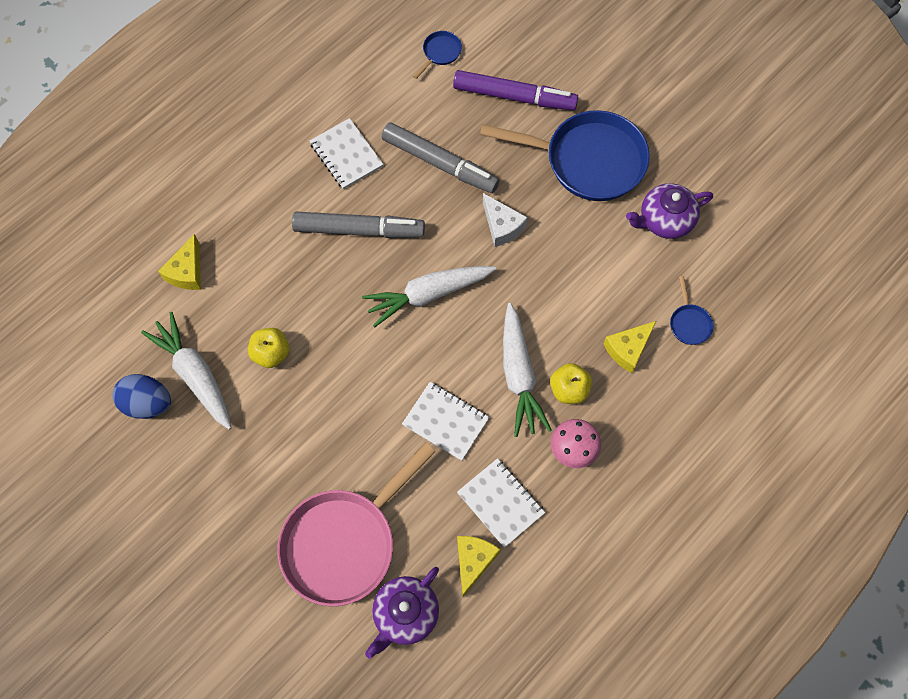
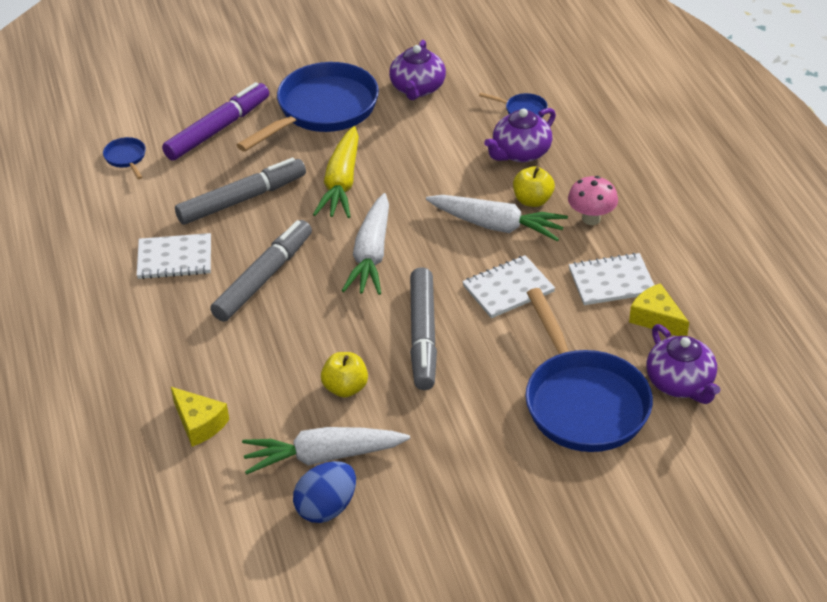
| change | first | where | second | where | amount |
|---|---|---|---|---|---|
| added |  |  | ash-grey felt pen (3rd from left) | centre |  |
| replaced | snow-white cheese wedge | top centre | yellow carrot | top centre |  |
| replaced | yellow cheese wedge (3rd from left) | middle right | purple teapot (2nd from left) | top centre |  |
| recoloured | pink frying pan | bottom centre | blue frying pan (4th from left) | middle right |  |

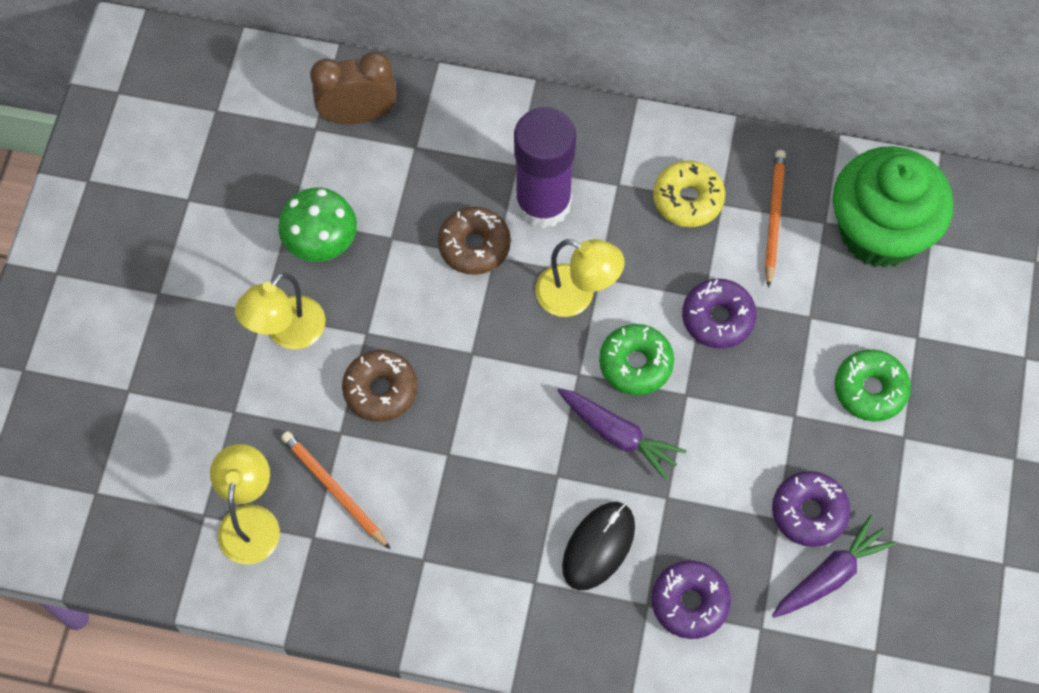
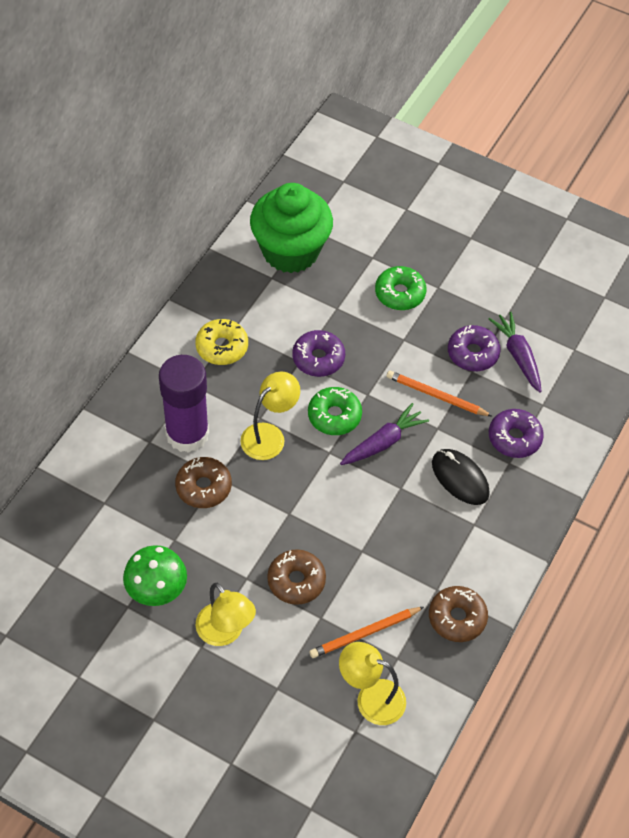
| change | first | where | second | where | amount |
|---|---|---|---|---|---|
| removed | russet bedside clock | top centre |  |  |  |
| added |  |  | russet doughnut (3rd from left) | bottom right |  |
| moved | bright orange wooden pencil (2nd from left) | top right |  | middle right |  |

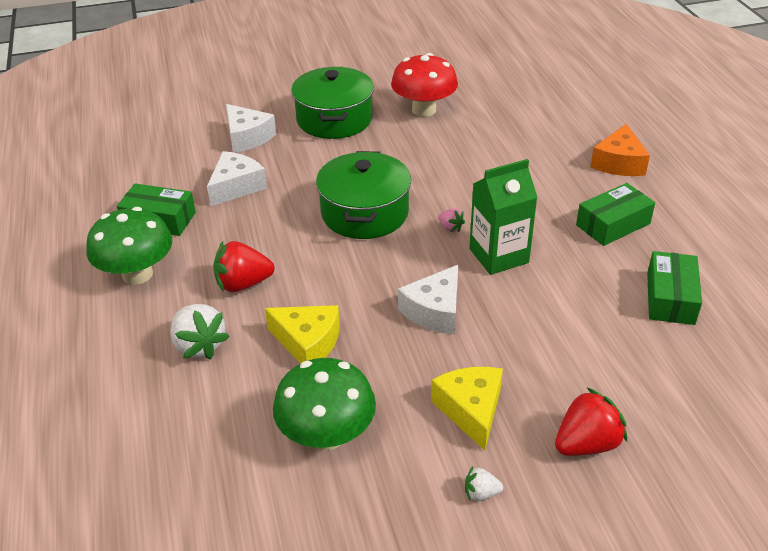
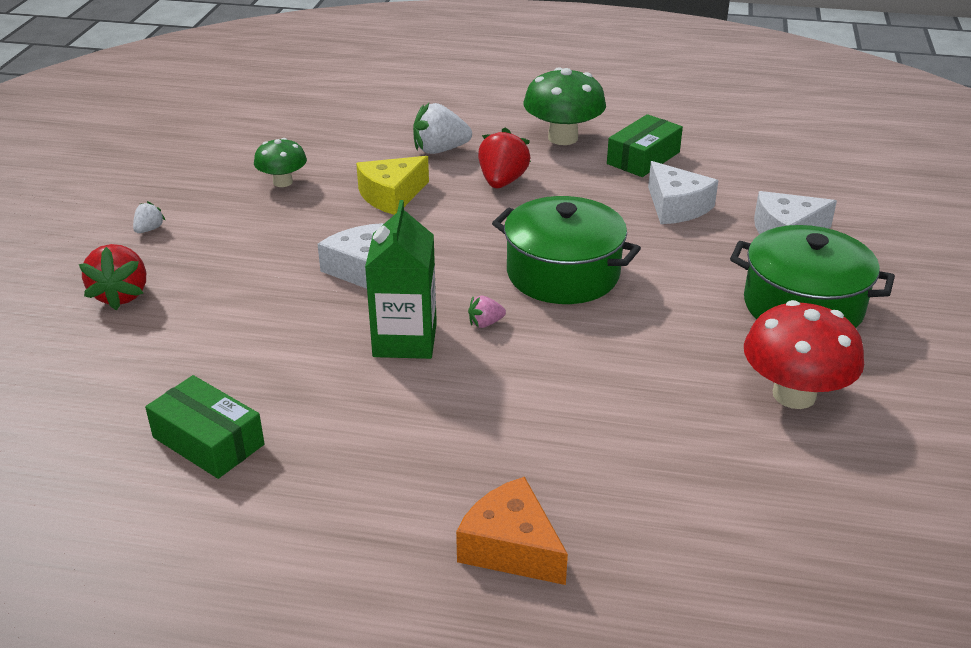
| change | first | where | second | where | amount |
|---|---|---|---|---|---|
| removed | yellow cheese wedge (2nd from left) | bottom centre |  |  |  |
| removed | leaf-green parcel (2nd from left) | middle right |  |  |  |
| resized | leaf-green toadstool (2nd from left in the first image) | bottom centre | leaf-green toadstool (1st from left) | top left | x0.60 |

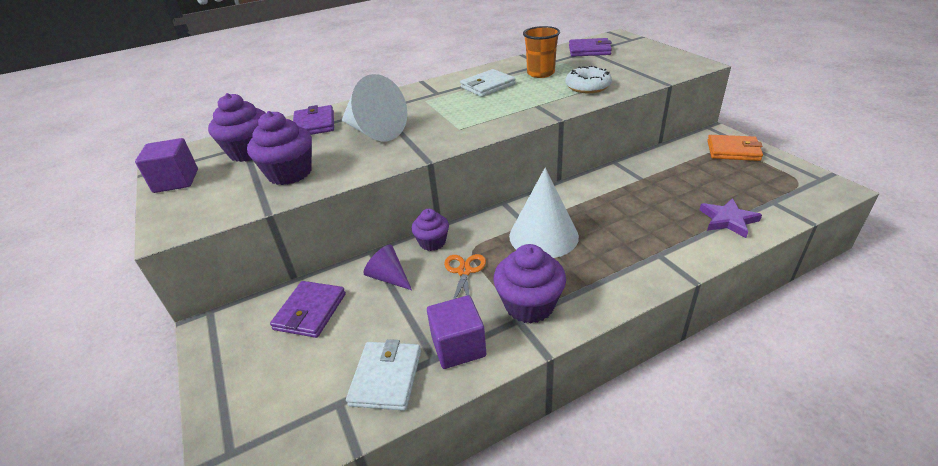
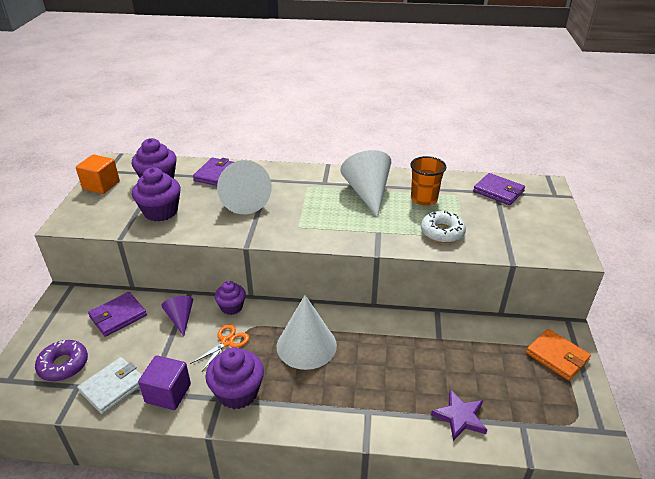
| change | first | where | second | where | amount |
|---|---|---|---|---|---|
| added |  |  | purple doughnut | bottom left |  |
| replaced | snow-white billfold (2nd from left) | top centre | snow-white cone shape (3rd from left) | centre |  |
| recoloured | purple block (1st from left) | middle left | bright orange block | middle left |  |

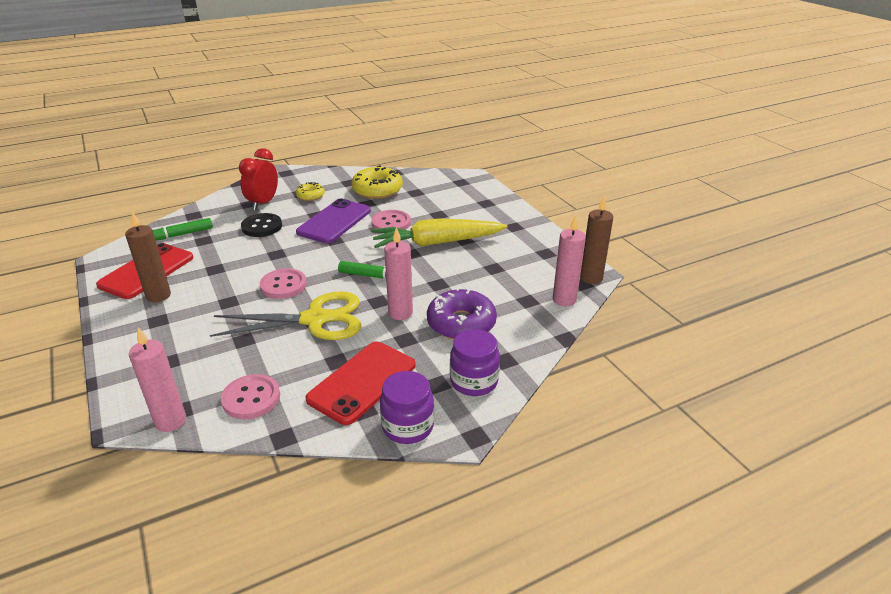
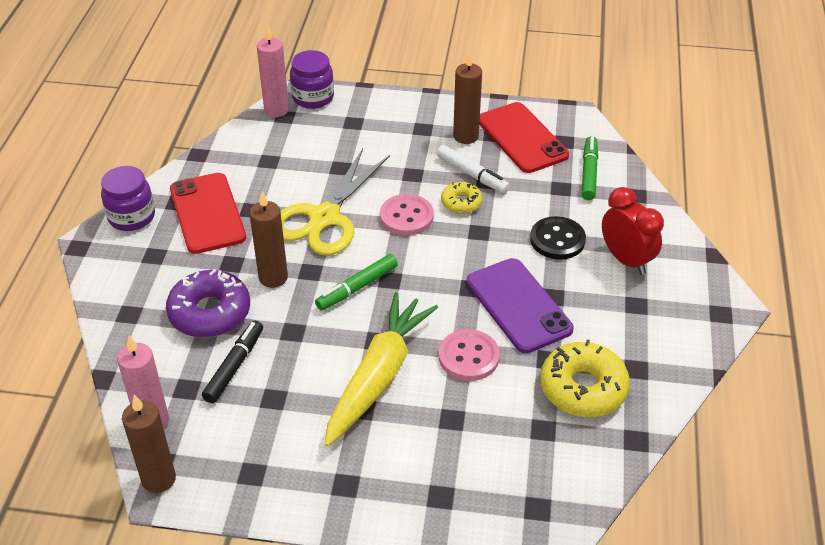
| change | first | where | second | where | amount |
|---|---|---|---|---|---|
| removed | pink sewing button (1st from left) | bottom left |  |  |  |
| added |  |  | black felt pen | middle left |  |
| added |  |  | snow-white felt pen | top centre |  |
| moved | yellow doughnut (1st from left) | top centre |  | centre |  |
| moved | purple preserve jar (2nd from left) | centre |  | top centre |  |
| recoloured | pink wax candle (2nd from left) | centre | russet wax candle (2nd from left) | middle left |  |

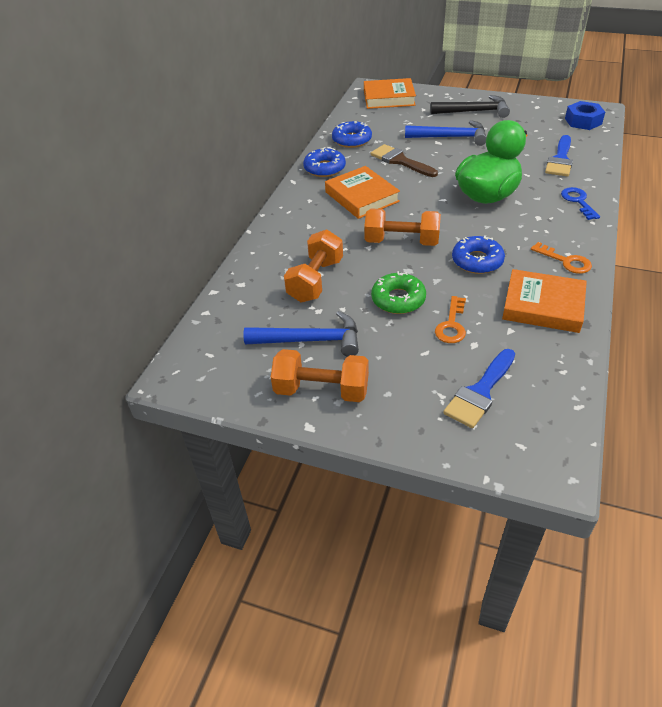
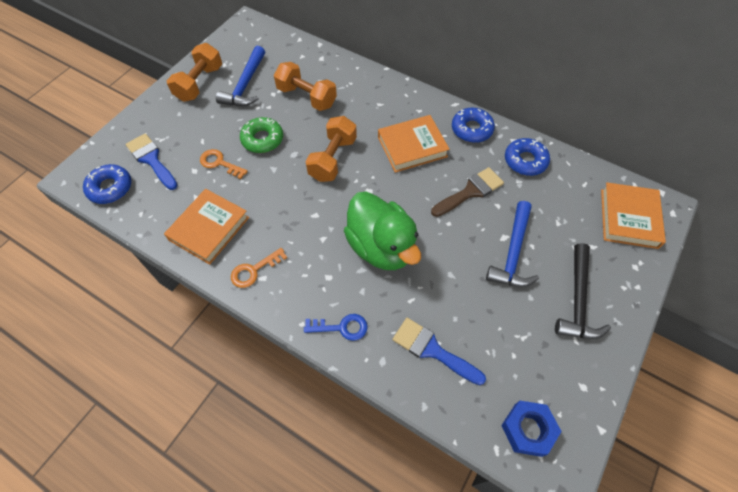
| change | first | where | second | where | amount |
|---|---|---|---|---|---|
| moved | blue doughnut (3rd from left in the first image) | middle right | blue doughnut (1st from left) | middle left |  |

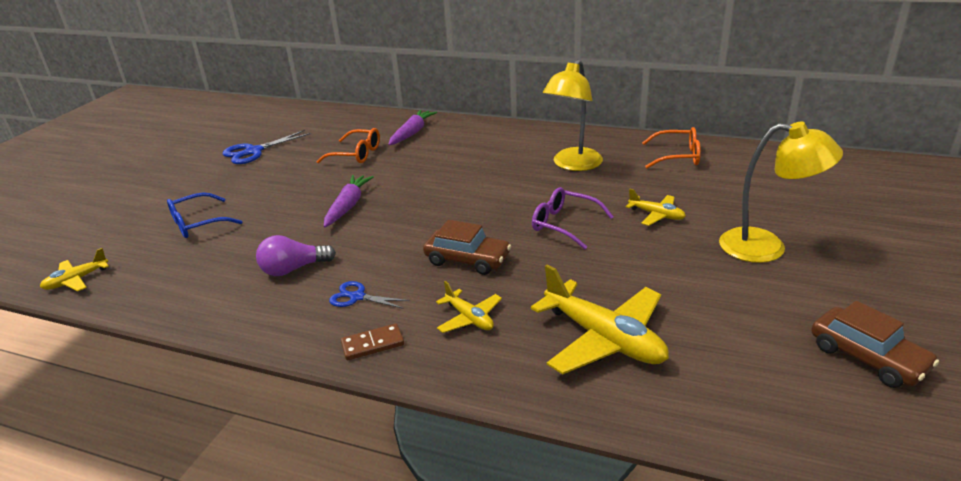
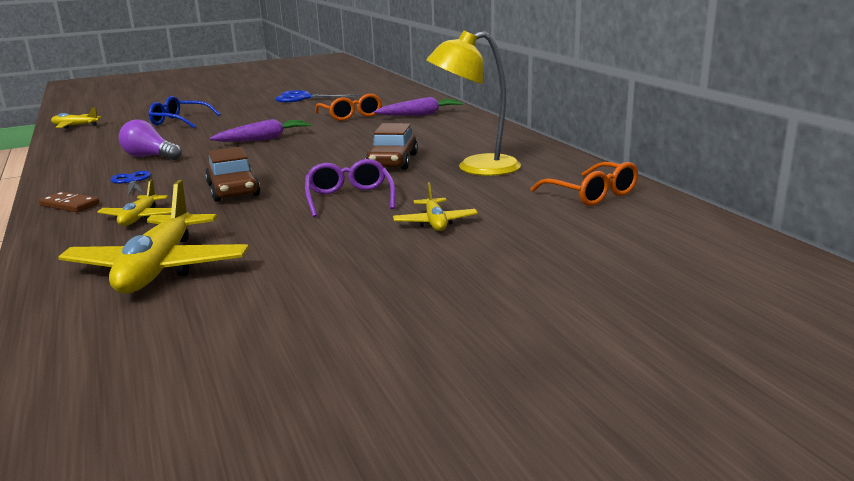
| change | first | where | second | where | amount |
|---|---|---|---|---|---|
| removed | yellow reading lamp (2nd from left) | middle right |  |  |  |
| moved | russet car (2nd from left) | bottom right |  | top centre |  |

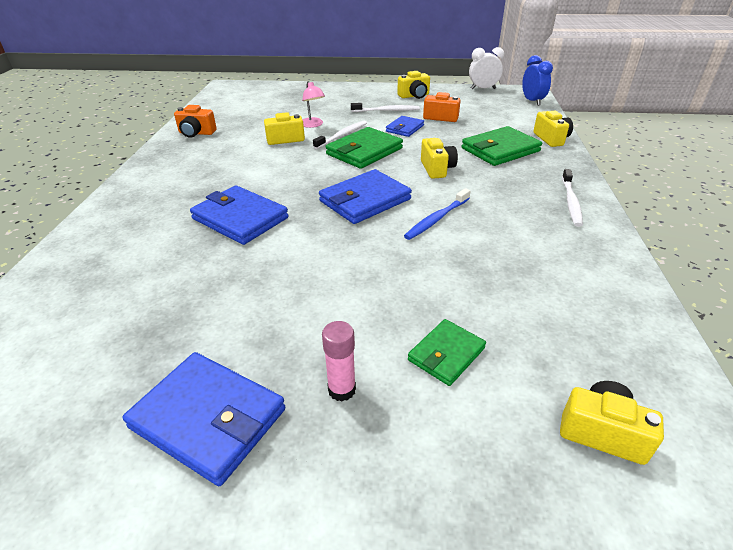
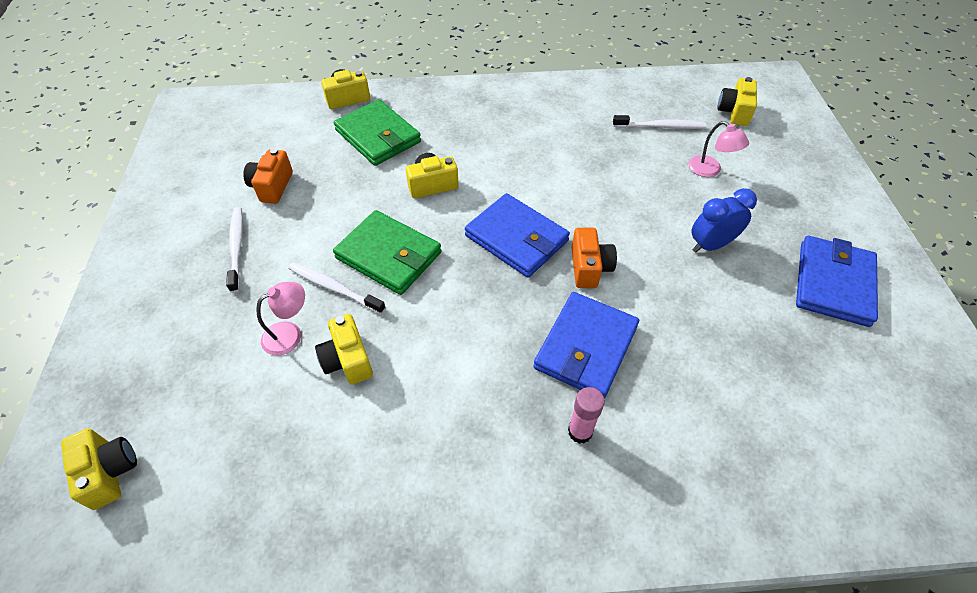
| change | first | where | second | where | amount |
|---|---|---|---|---|---|
| removed | blue billfold (4th from left) | top centre |  |  |  |
| removed | blue tooth brush | centre |  |  |  |
| removed | snow-white bedside clock | top centre |  |  |  |
| moved | bright orange compact camera (1st from left in the first image) | top left | bright orange compact camera (2nd from left) | centre |  |
| moved | pink glue stick | centre |  | bottom centre |  |
| moved | yellow compact camera (2nd from left in the first image) | top centre | yellow compact camera (1st from left) | bottom left |  |
| moved | blue bedside clock | top right |  | middle right |  |
| moved | snow-white tooth brush (3rd from left) | middle right |  | top right |  |
| replaced | leaf-green billfold (2nd from left) | centre | pink reading lamp (2nd from left) | top right |  |

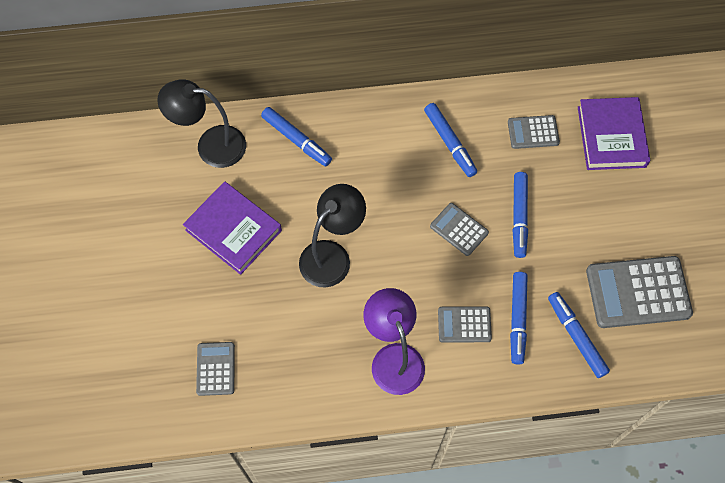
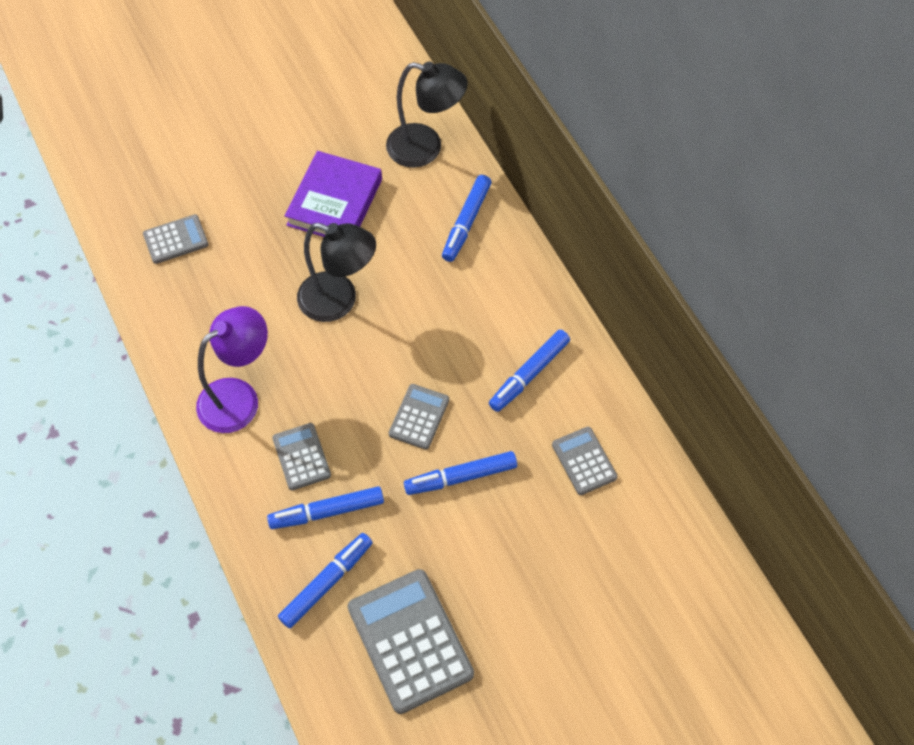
| change | first | where | second | where | amount |
|---|---|---|---|---|---|
| removed | purple hardcover (2nd from left) | top right |  |  |  |
| turned | black reading lamp (1st from left in the first image) | top left | black reading lamp (2nd from left) | top centre | 120 degrees clockwise |

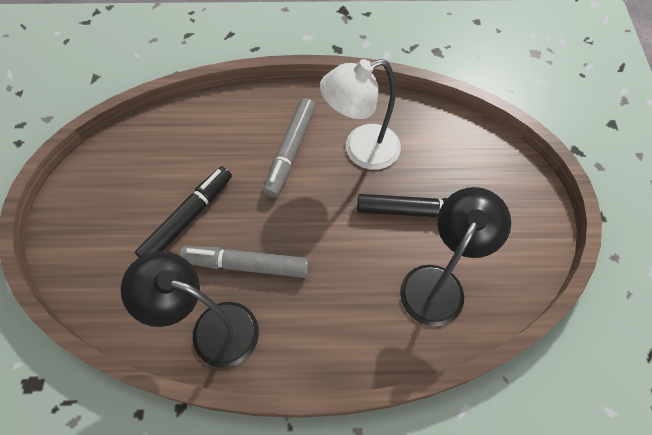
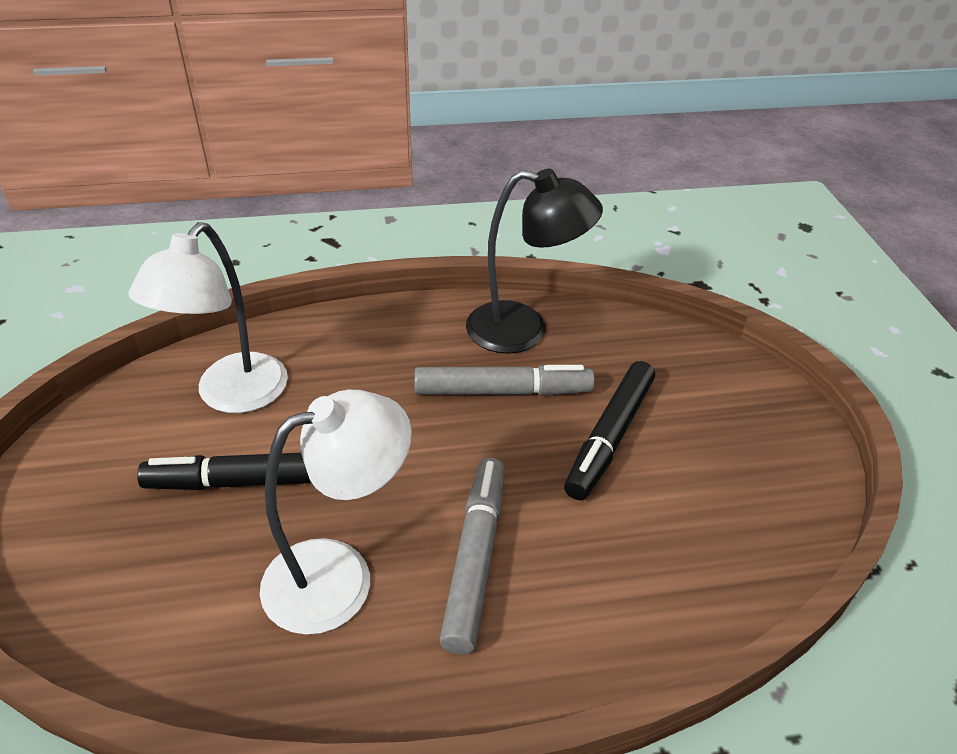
| change | first | where | second | where | amount |
|---|---|---|---|---|---|
| recoloured | black reading lamp (2nd from left) | middle right | snow-white reading lamp (1st from left) | middle left |  |

